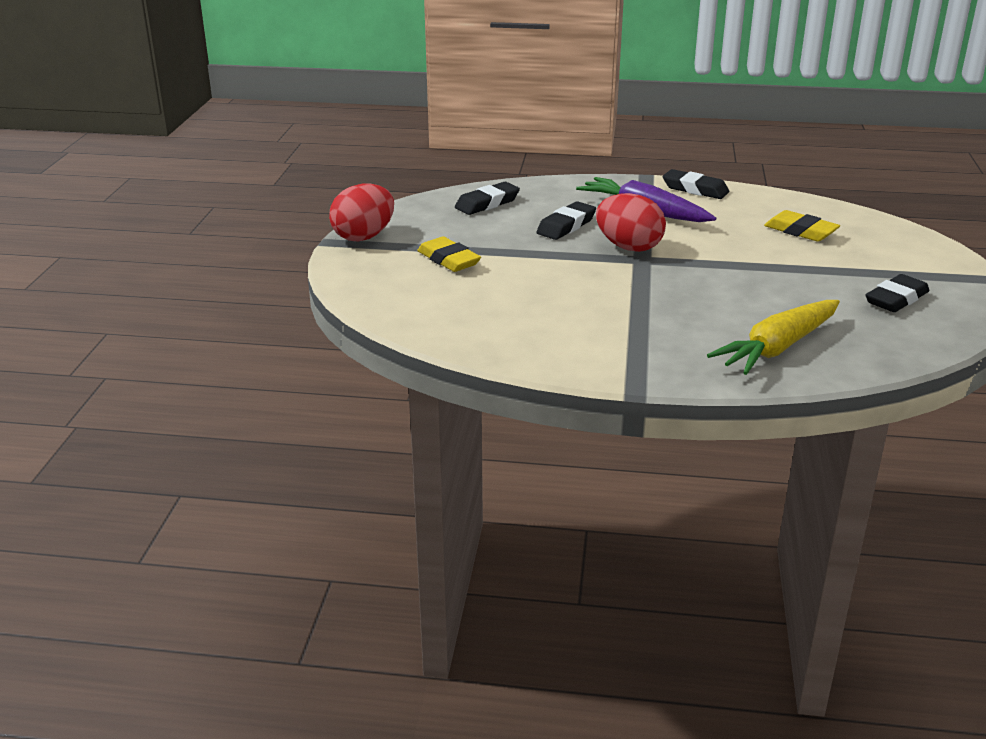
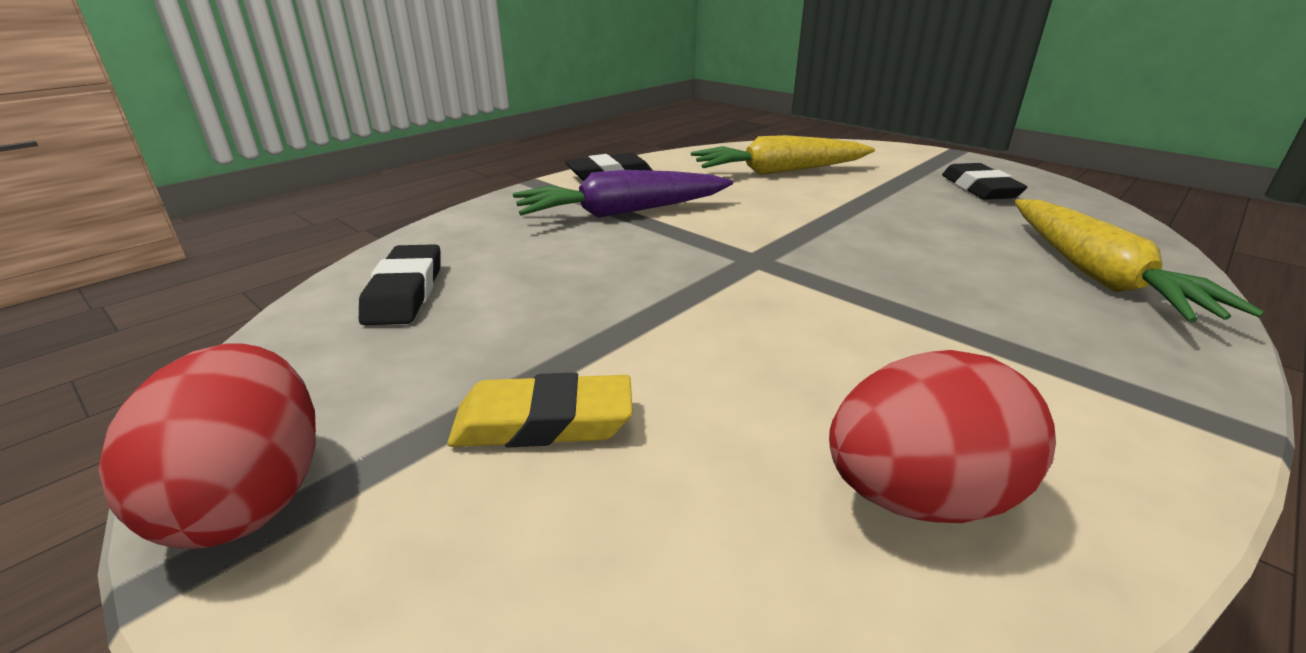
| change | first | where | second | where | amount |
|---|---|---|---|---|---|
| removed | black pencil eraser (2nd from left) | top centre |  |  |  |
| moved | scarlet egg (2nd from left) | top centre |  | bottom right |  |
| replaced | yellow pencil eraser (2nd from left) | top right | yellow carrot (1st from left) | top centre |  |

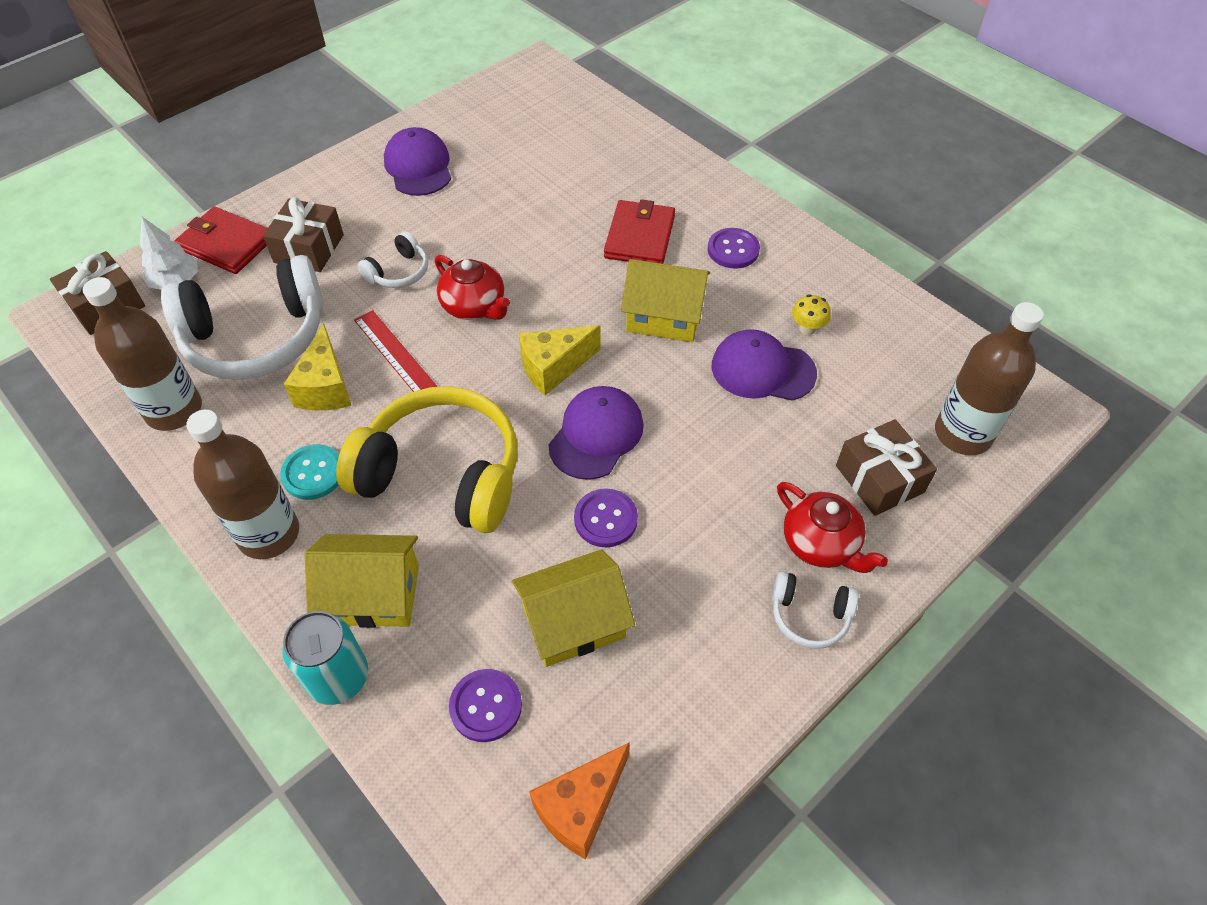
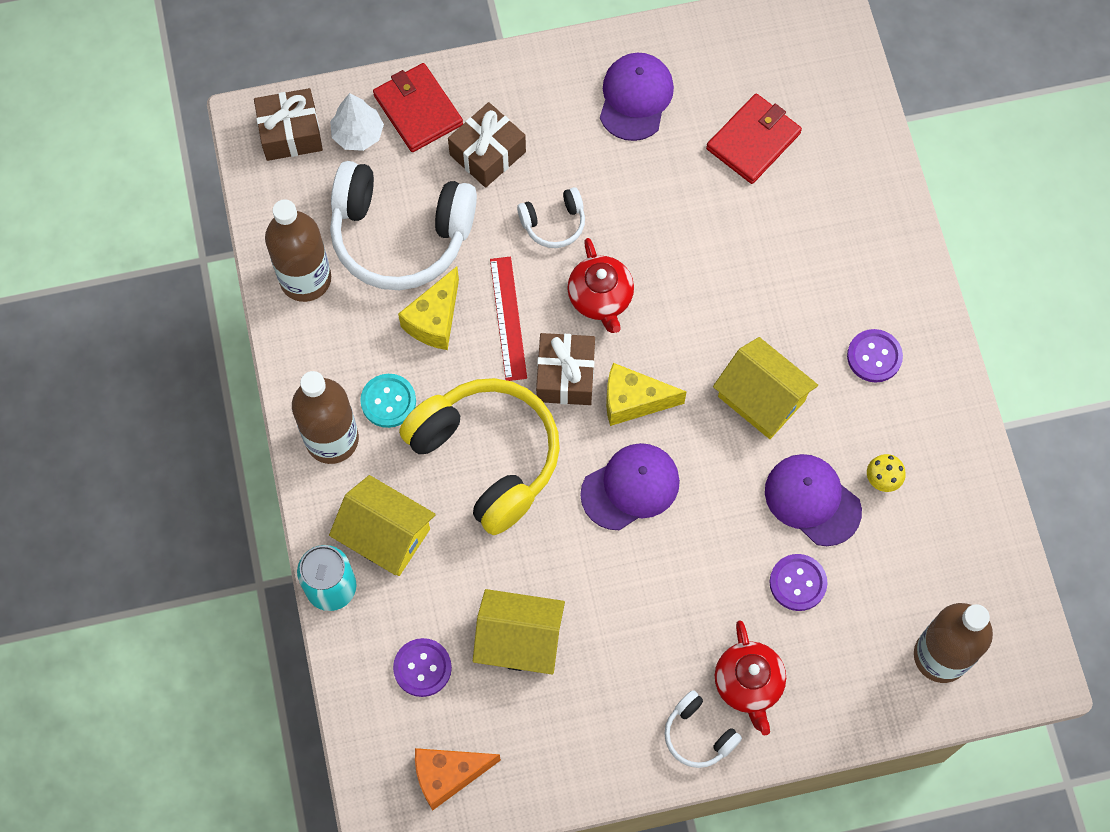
| change | first | where | second | where | amount |
|---|---|---|---|---|---|
| moved | purple sewing button (2nd from left) | centre |  | bottom right |  |
| moved | scarlet billfold (2nd from left) | top centre |  | top right |  |
| moved | russet wrapped gift (3rd from left) | middle right |  | centre |  |

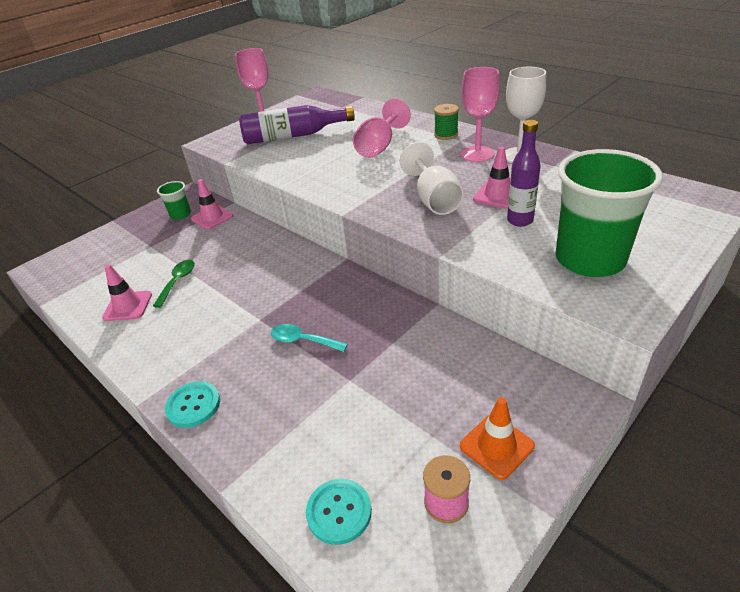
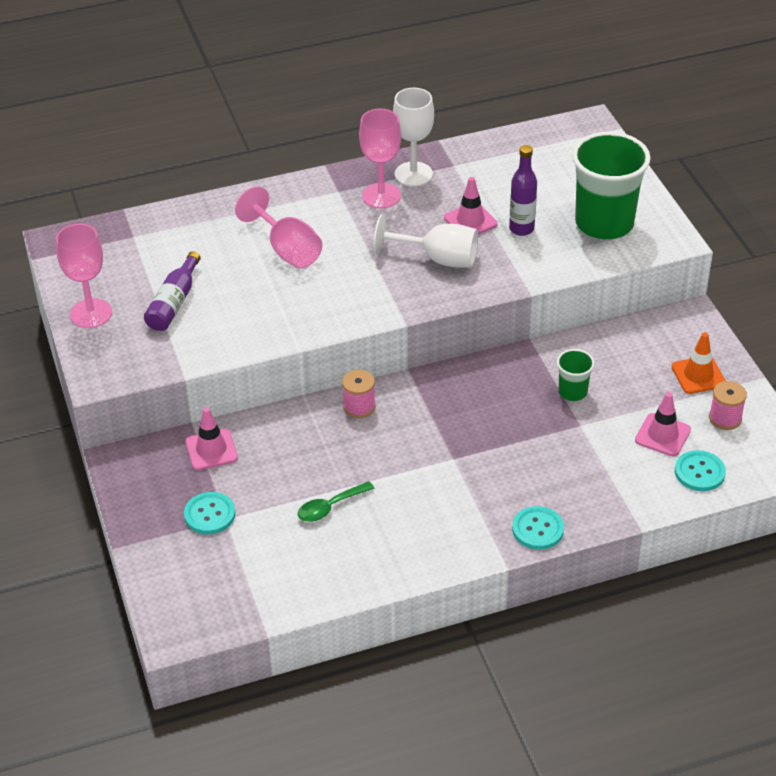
| change | first | where | second | where | amount |
|---|---|---|---|---|---|
| removed | teal teaspoon | centre |  |  |  |
| removed | leaf-green reel of thread | top centre |  |  |  |
| added |  |  | teal sewing button (1st from left) | middle left |  |
| added |  |  | pink reel of thread (1st from left) | centre |  |
| moved | pink road cone (1st from left in the first image) | middle left | pink road cone (3rd from left) | middle right |  |
| moved | leaf-green beaker (1st from left) | middle left |  | middle right |  |
| turned | leaf-green teaspoon | middle left |  | centre | 75 degrees counterclockwise |
| resized | purple flask (1st from left) | top centre |  | middle left | x0.66 |

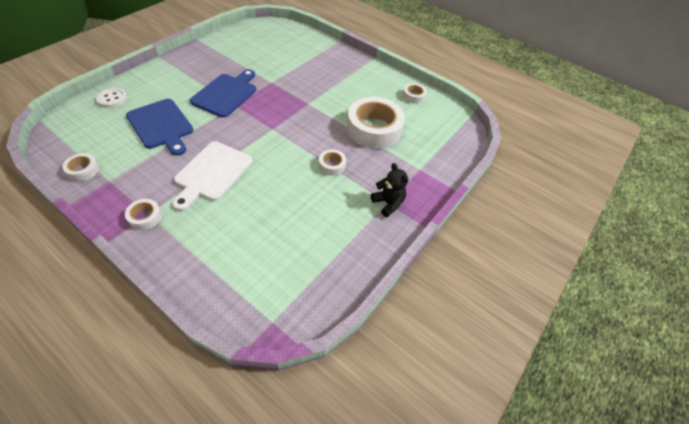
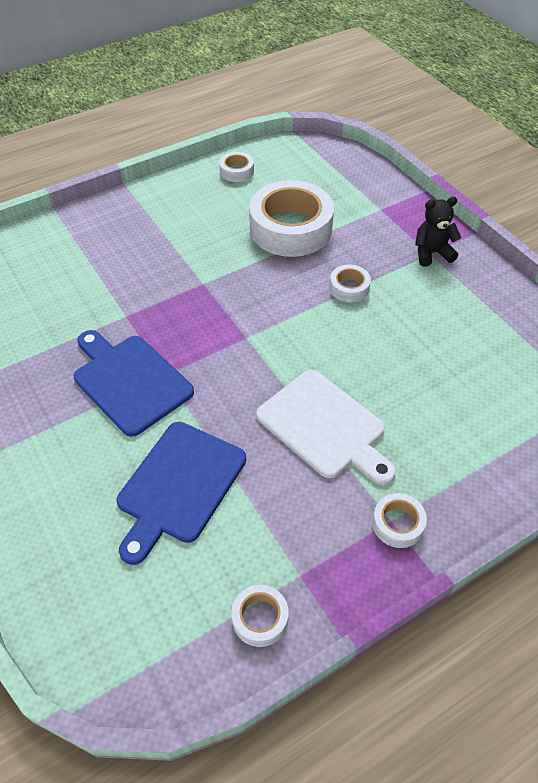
| change | first | where | second | where | amount |
|---|---|---|---|---|---|
| removed | snow-white sewing button | top left |  |  |  |
| turned | blue chopping board (1st from left in the first image) | top left | blue chopping board (2nd from left) | centre | 135 degrees clockwise |

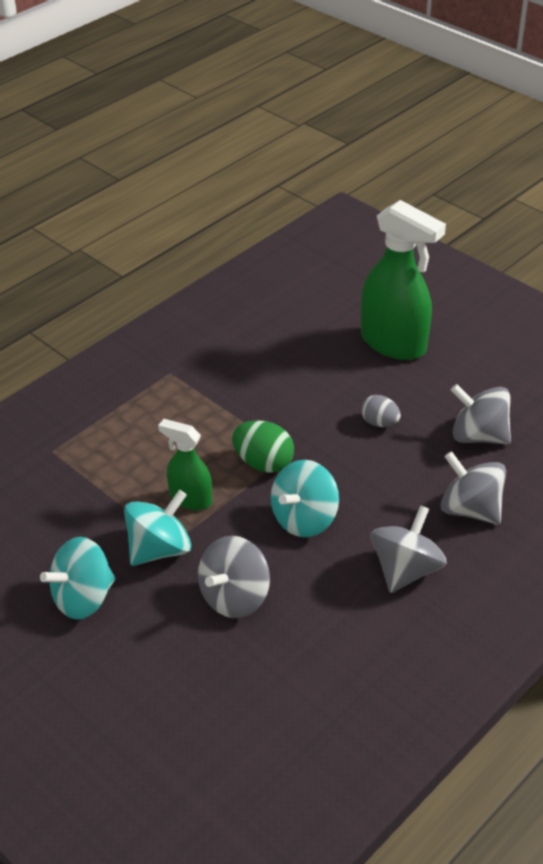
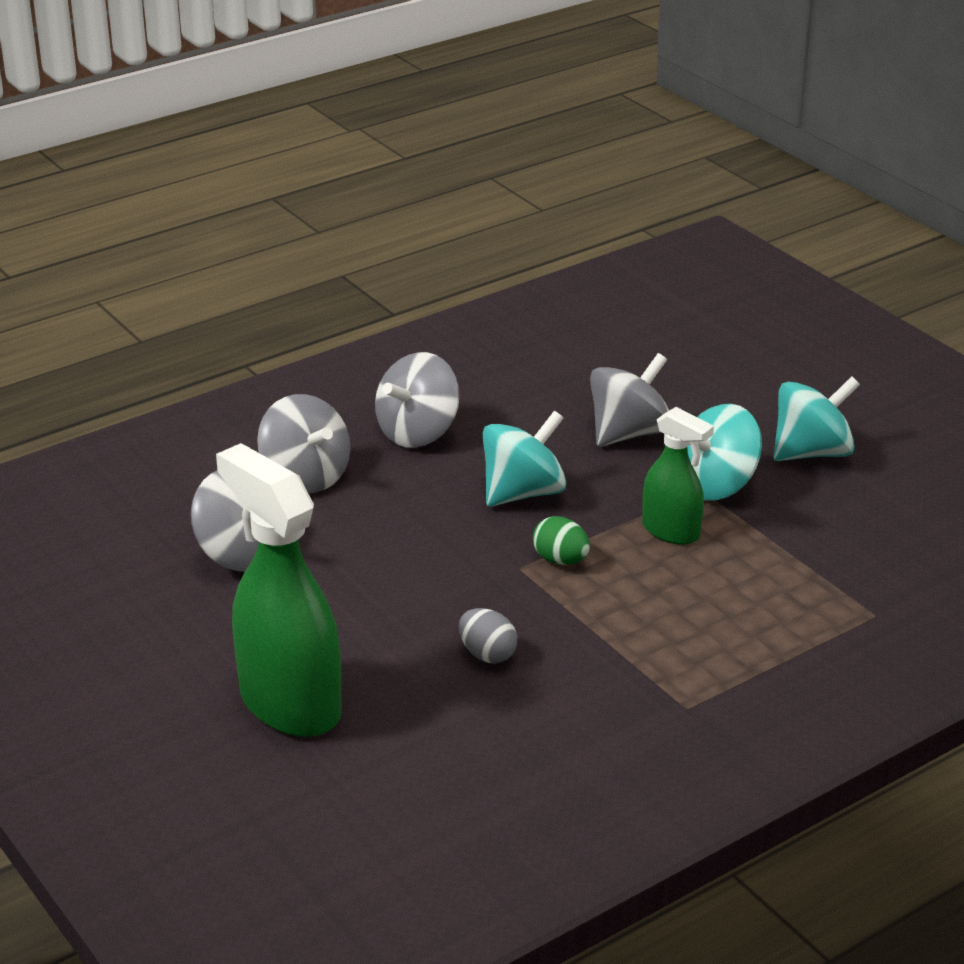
| change | first | where | second | where | amount |
|---|---|---|---|---|---|
| moved | ash-grey egg | middle right |  | centre |  |
| resized | leaf-green egg | centre |  | centre | x0.66 |

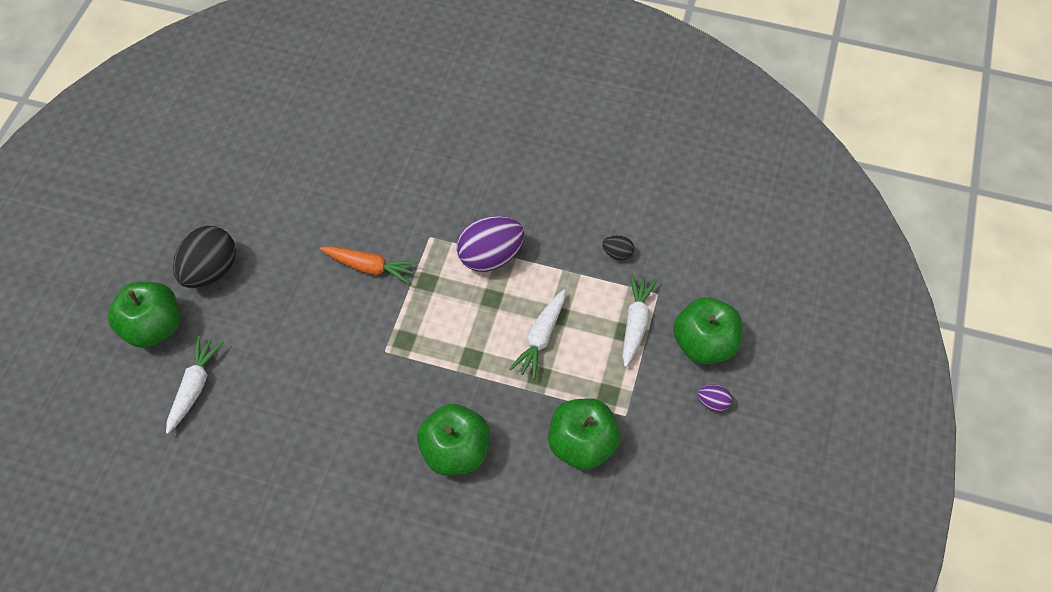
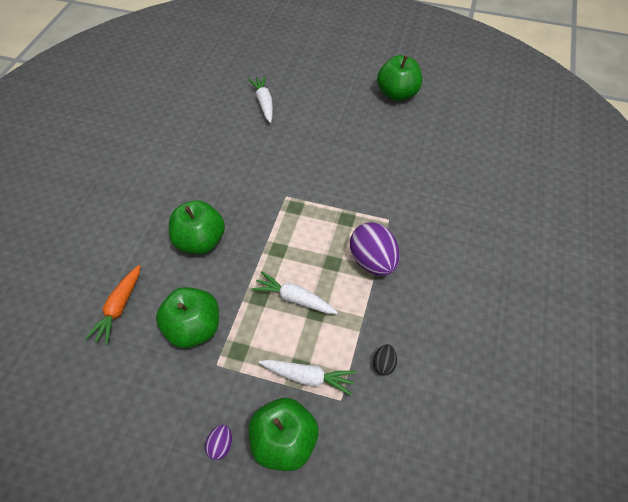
| change | first | where | second | where | amount |
|---|---|---|---|---|---|
| removed | black egg (1st from left) | middle left |  |  |  |
| moved | leaf-green toy apple (1st from left in the first image) | middle left | leaf-green toy apple (4th from left) | top centre |  |
| moved | bright orange carrot | centre |  | middle left |  |
| turned | snow-white carrot (1st from left) | middle left |  | top centre | 120 degrees counterclockwise |

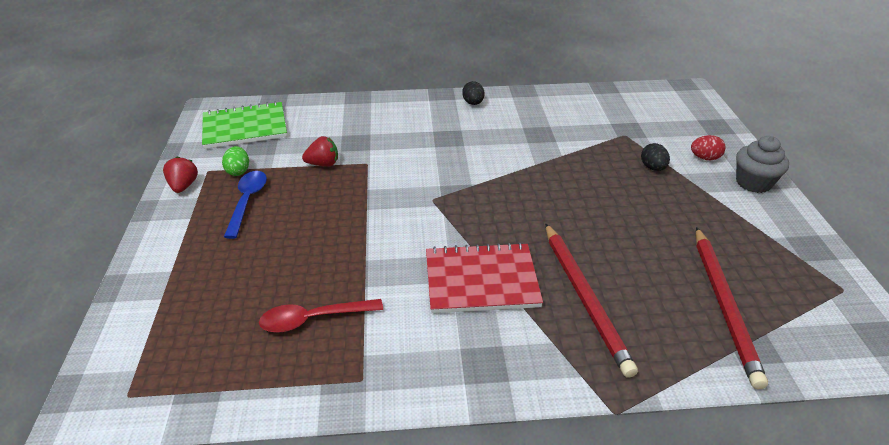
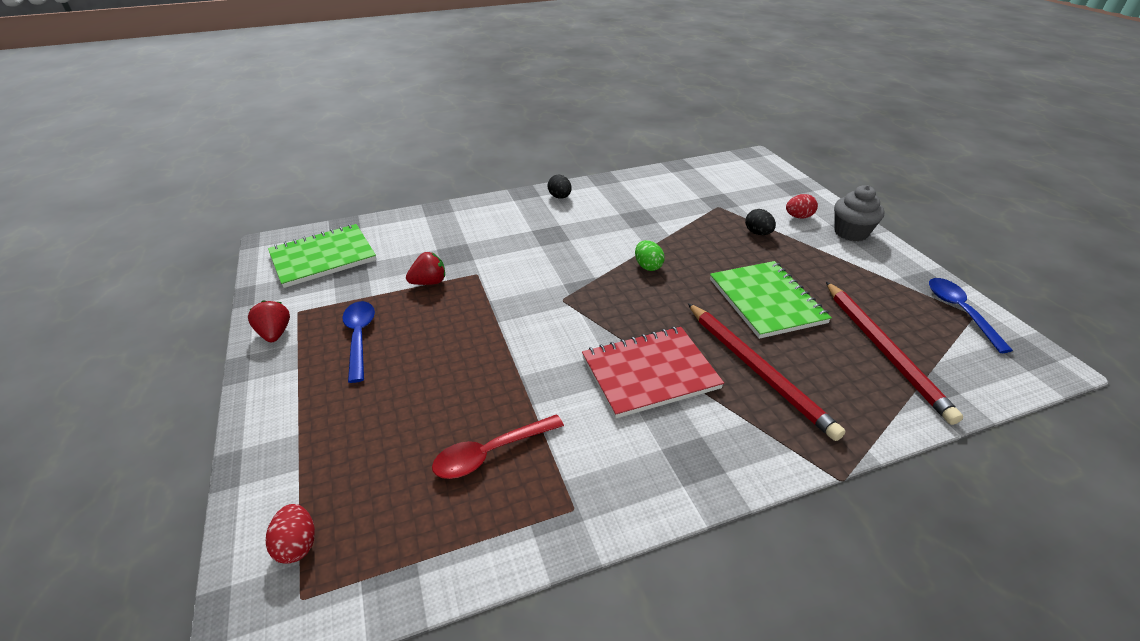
| change | first | where | second | where | amount |
|---|---|---|---|---|---|
| added |  |  | scarlet egg (1st from left) | bottom left |  |
| added |  |  | leaf-green exercise book (2nd from left) | middle right |  |
| added |  |  | blue teaspoon (2nd from left) | middle right |  |
| moved | leaf-green egg | middle left |  | centre |  |

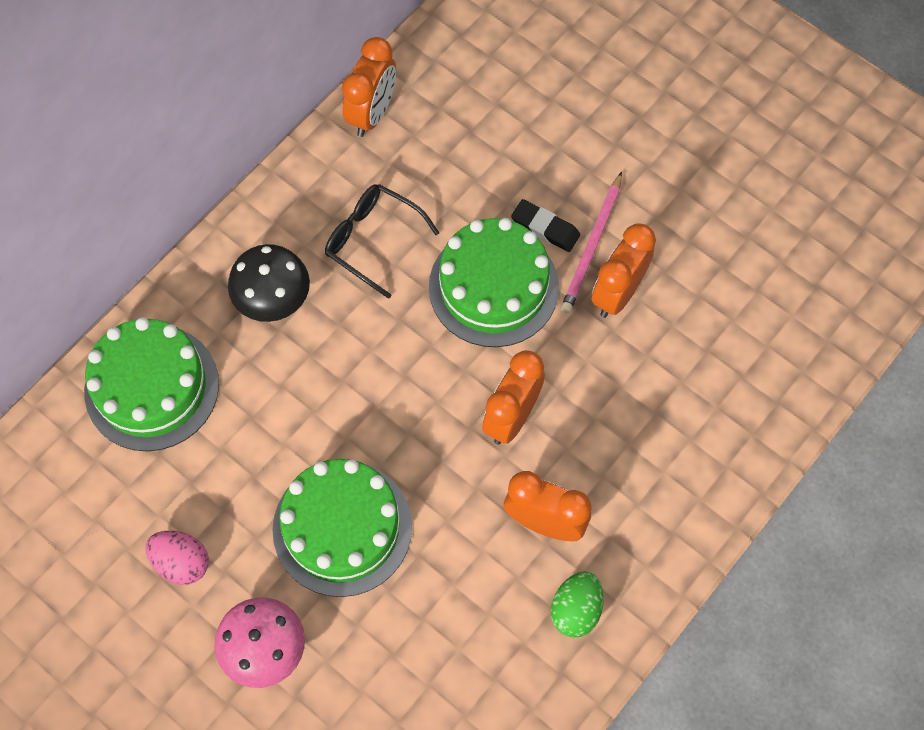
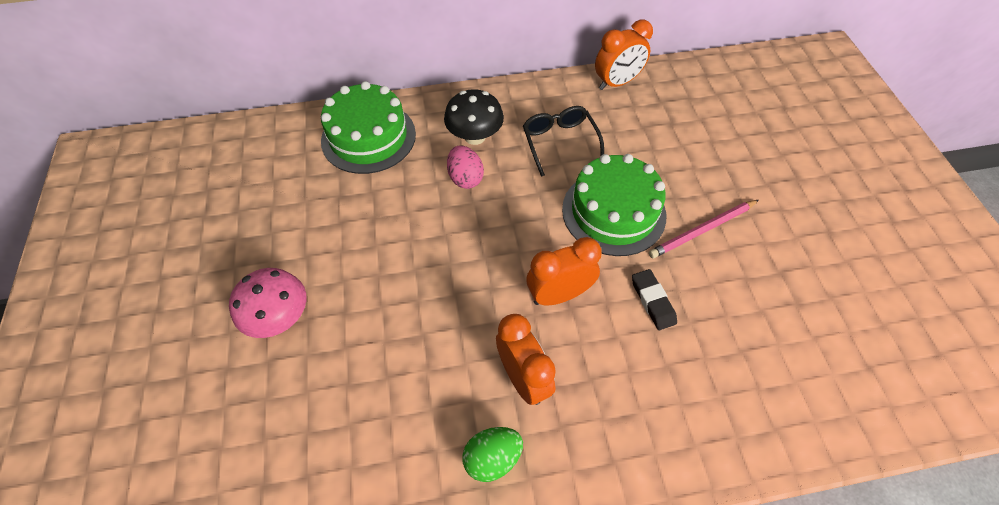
| change | first | where | second | where | amount |
|---|---|---|---|---|---|
| removed | leaf-green layer cake (2nd from left) | bottom centre |  |  |  |
| removed | bright orange bedside clock (4th from left) | middle right |  |  |  |
| moved | pink egg | bottom left |  | top centre |  |
| moved | black pencil eraser | top centre |  | centre |  |

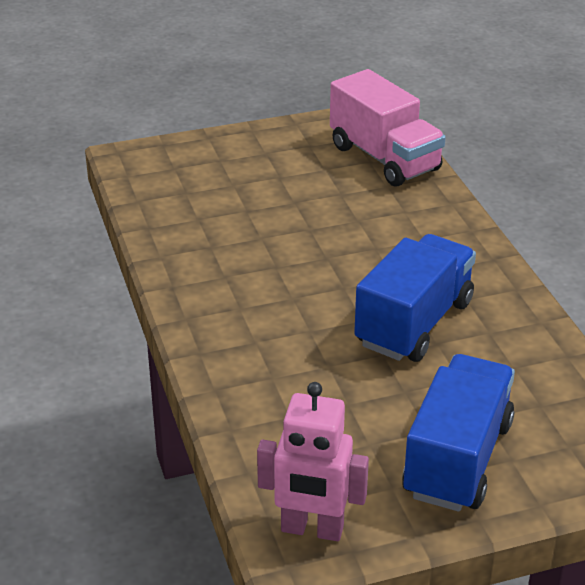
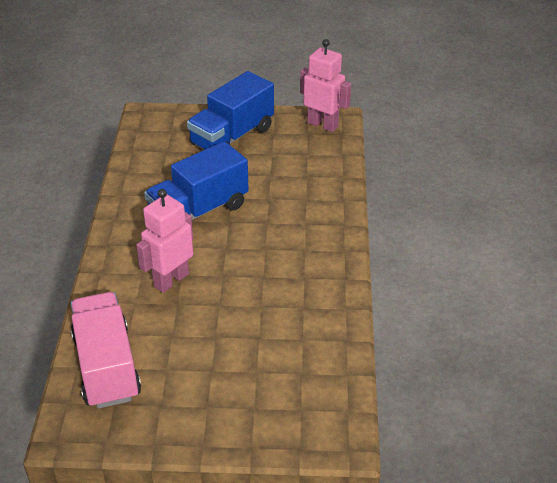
| change | first | where | second | where | amount |
|---|---|---|---|---|---|
| added |  |  | pink robot (1st from left) | middle left |  |

